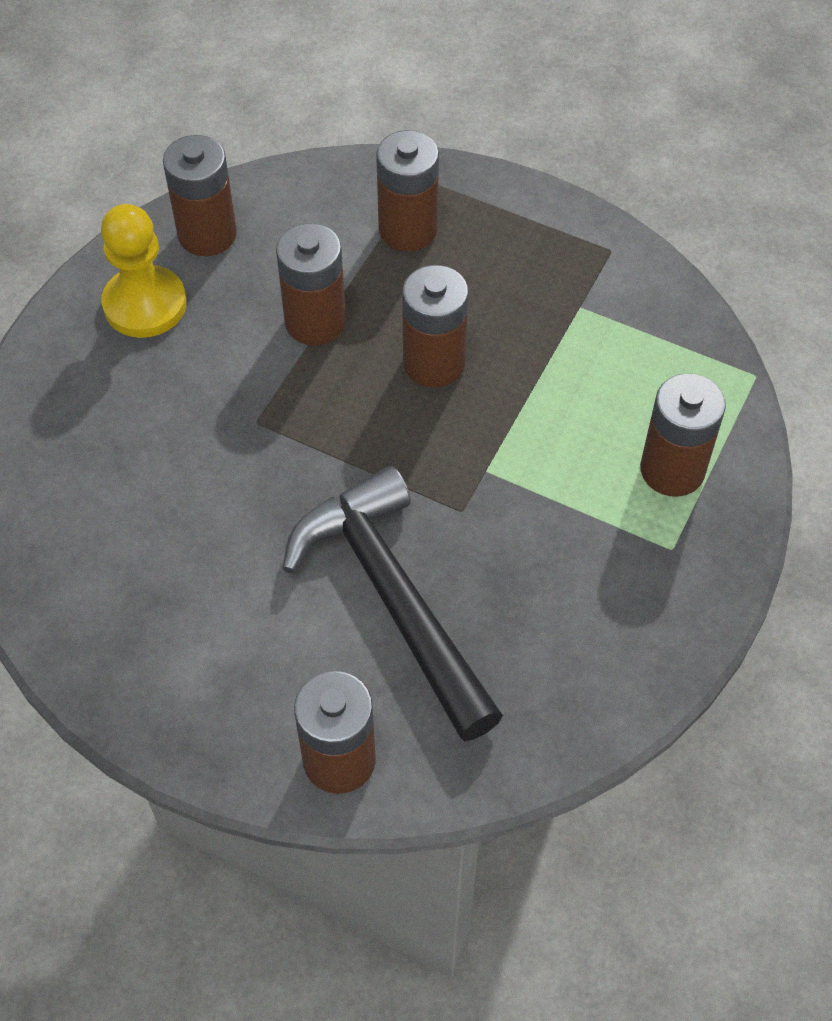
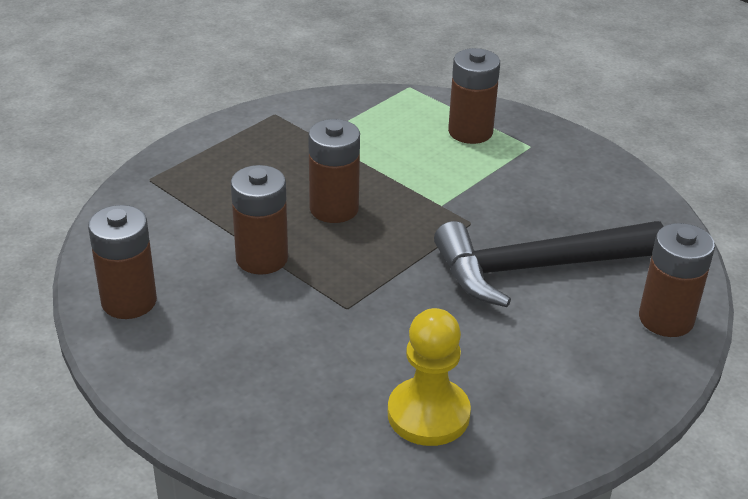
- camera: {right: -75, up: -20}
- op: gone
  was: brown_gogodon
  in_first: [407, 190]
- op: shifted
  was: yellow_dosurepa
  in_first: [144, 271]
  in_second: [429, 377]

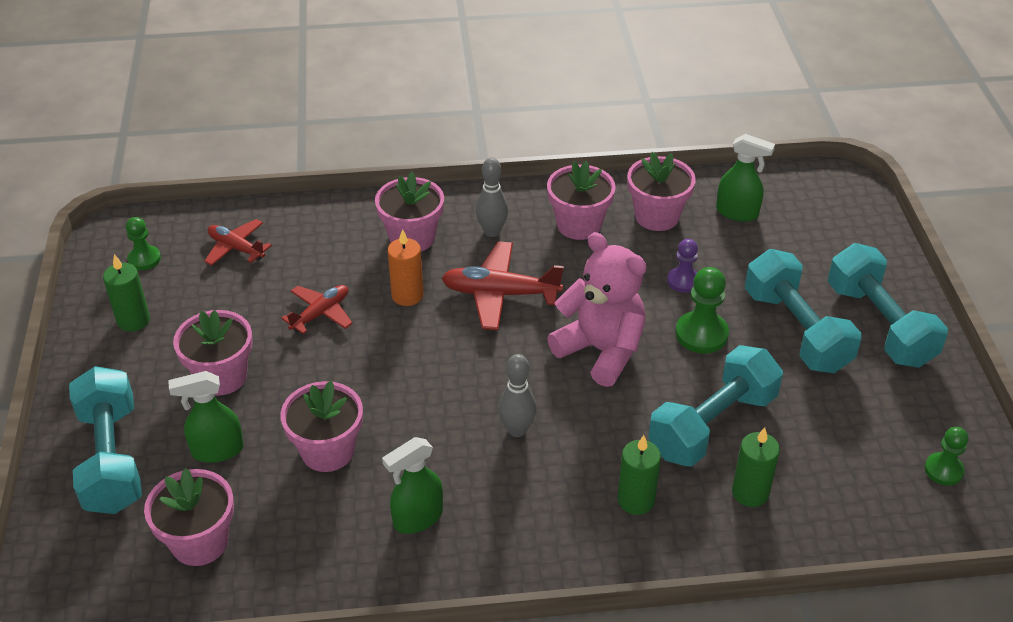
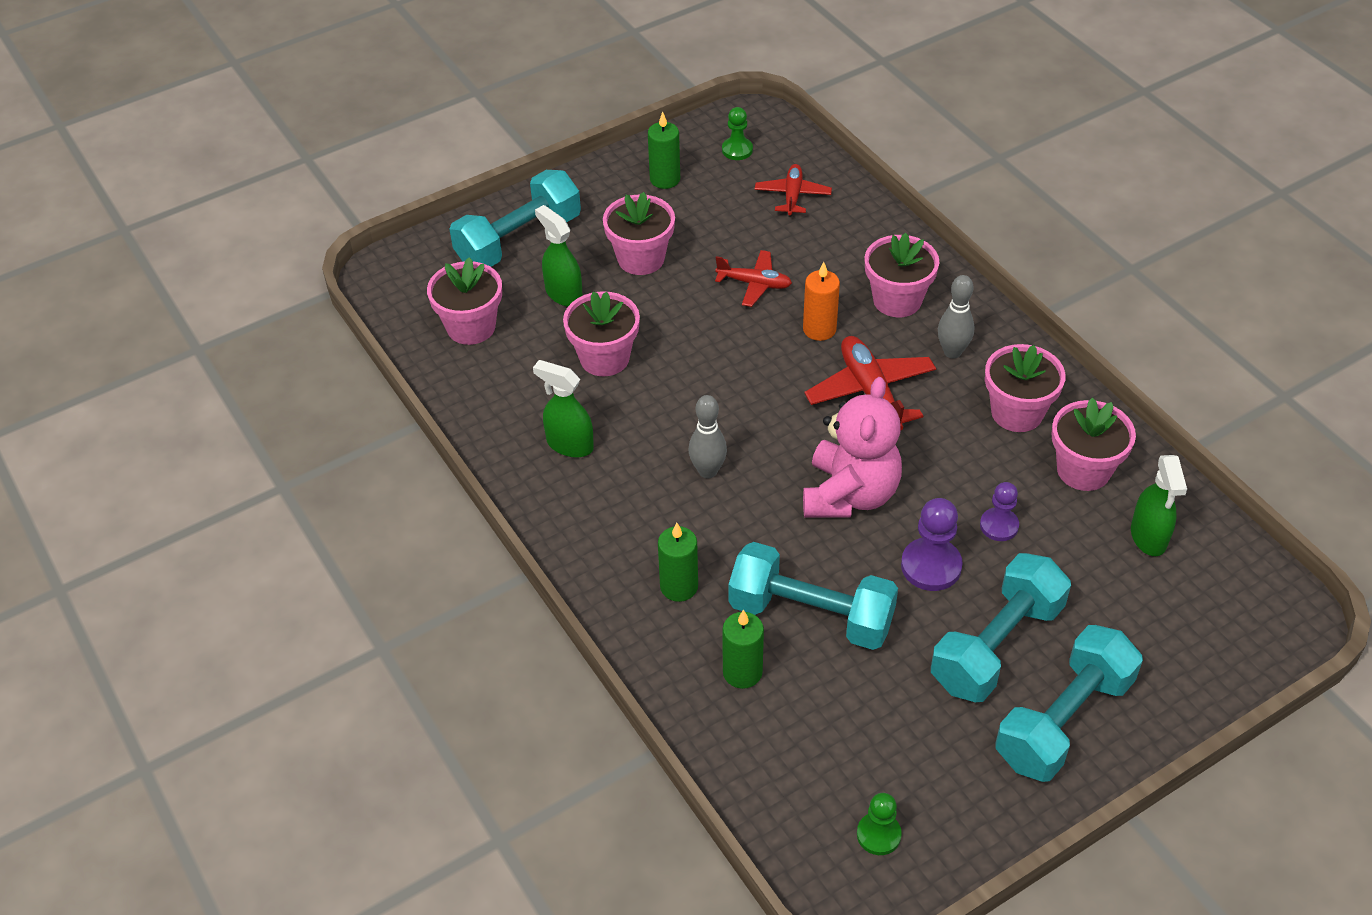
- camera: {right: 65, up: 5}
- op: repainted
  was: green_dosurepa
  now: purple_dosurepa
  in_first: [702, 310]
  in_second: [932, 544]

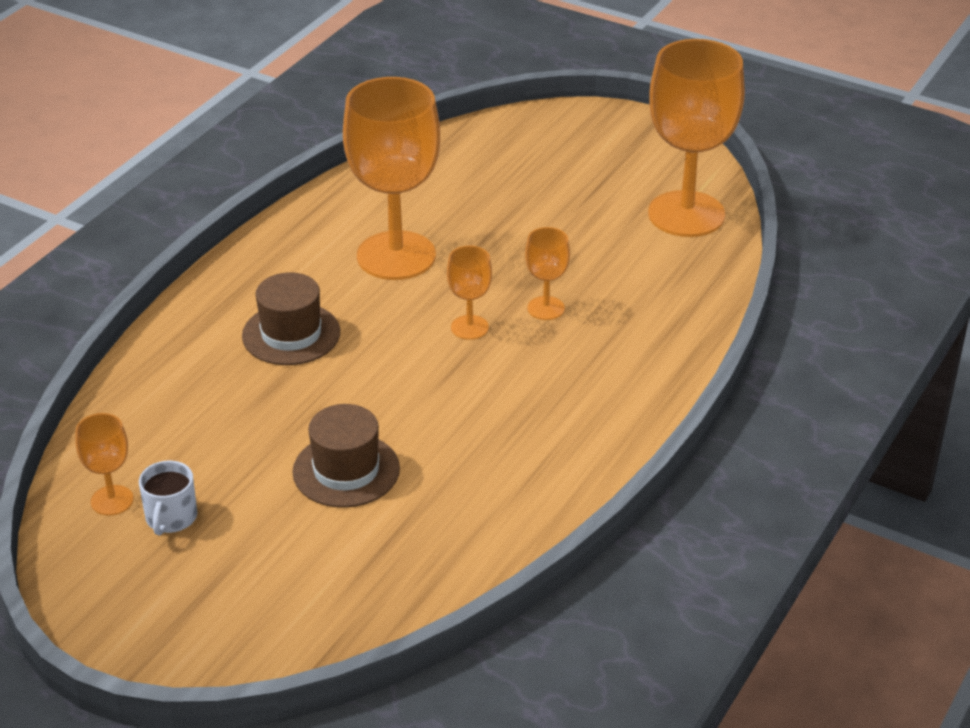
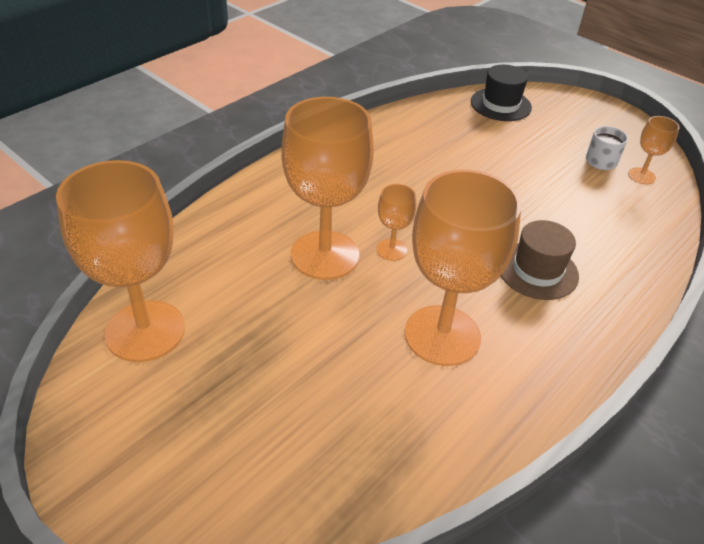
- camera: {right: -170, up: 5}
- op: gone
  was: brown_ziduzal
  in_first: [346, 456]
- op: new
  now: black_ziduzal
  in_second: [501, 93]
- op: scaled
  was: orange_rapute
  in_first: [547, 273]
  in_second: [327, 188]
  ratio: 2.2

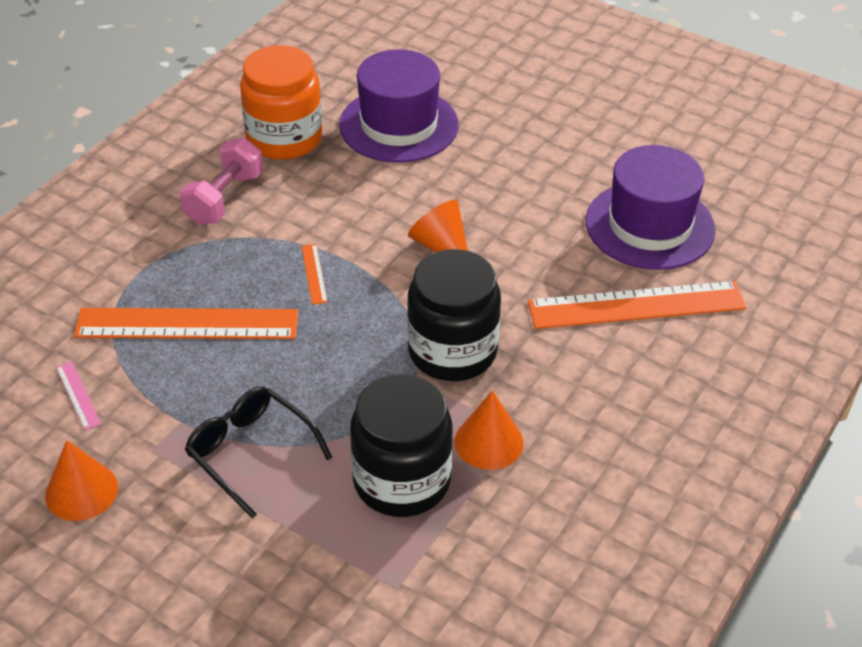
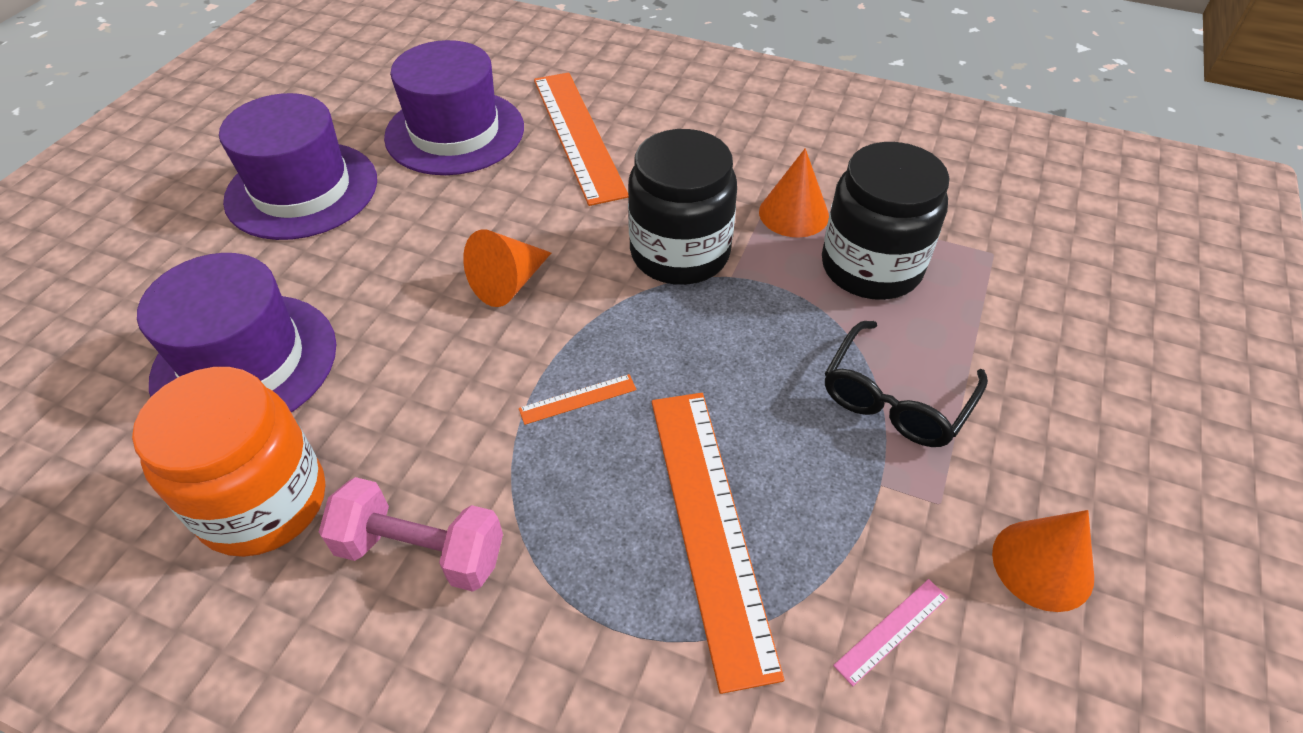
- camera: {right: -100, up: 5}
- op: new
  now: purple_ziduzal
  in_second: [298, 166]

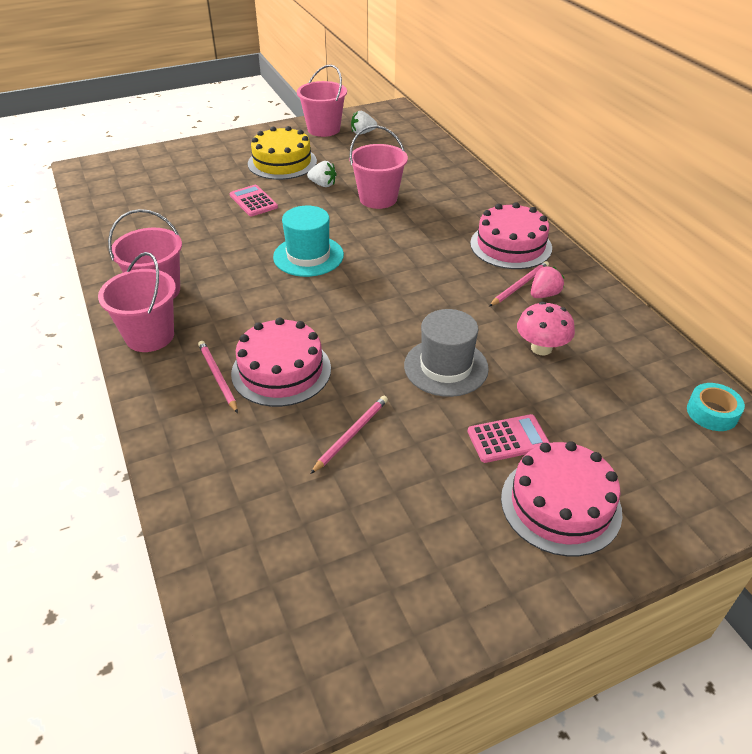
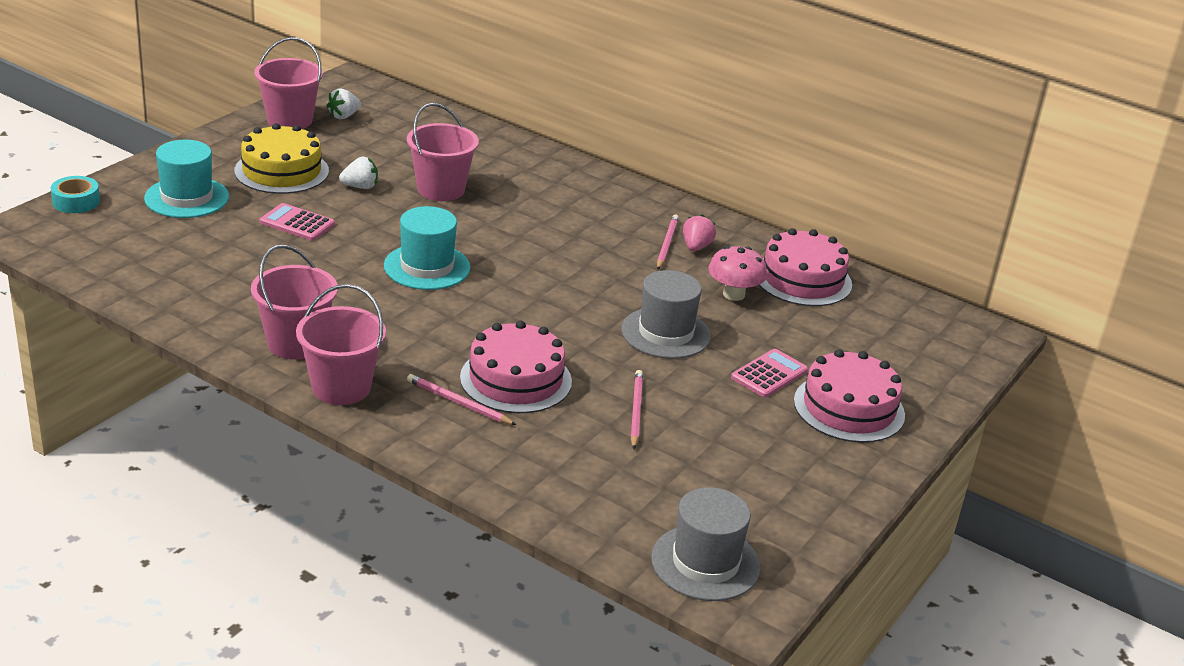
- camera: {right: -35, up: -10}
- op: new
  now: turquoise_ziduzal
  in_second: [186, 179]
- op: new
  now: grey_ziduzal
  in_second: [706, 544]
- op: shifted
  was: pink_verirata
  in_first: [511, 235]
  in_second: [805, 267]
- op: shifted
  was: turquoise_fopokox
  in_first: [716, 407]
  in_second: [75, 194]

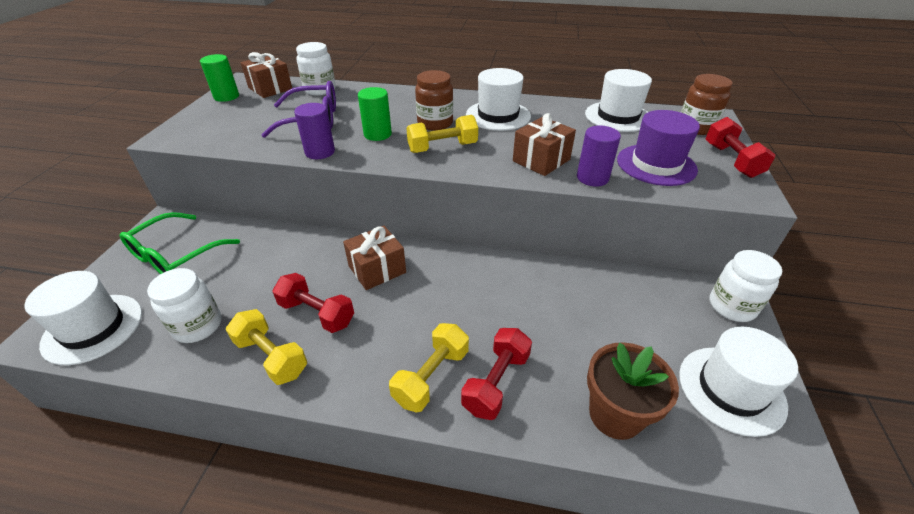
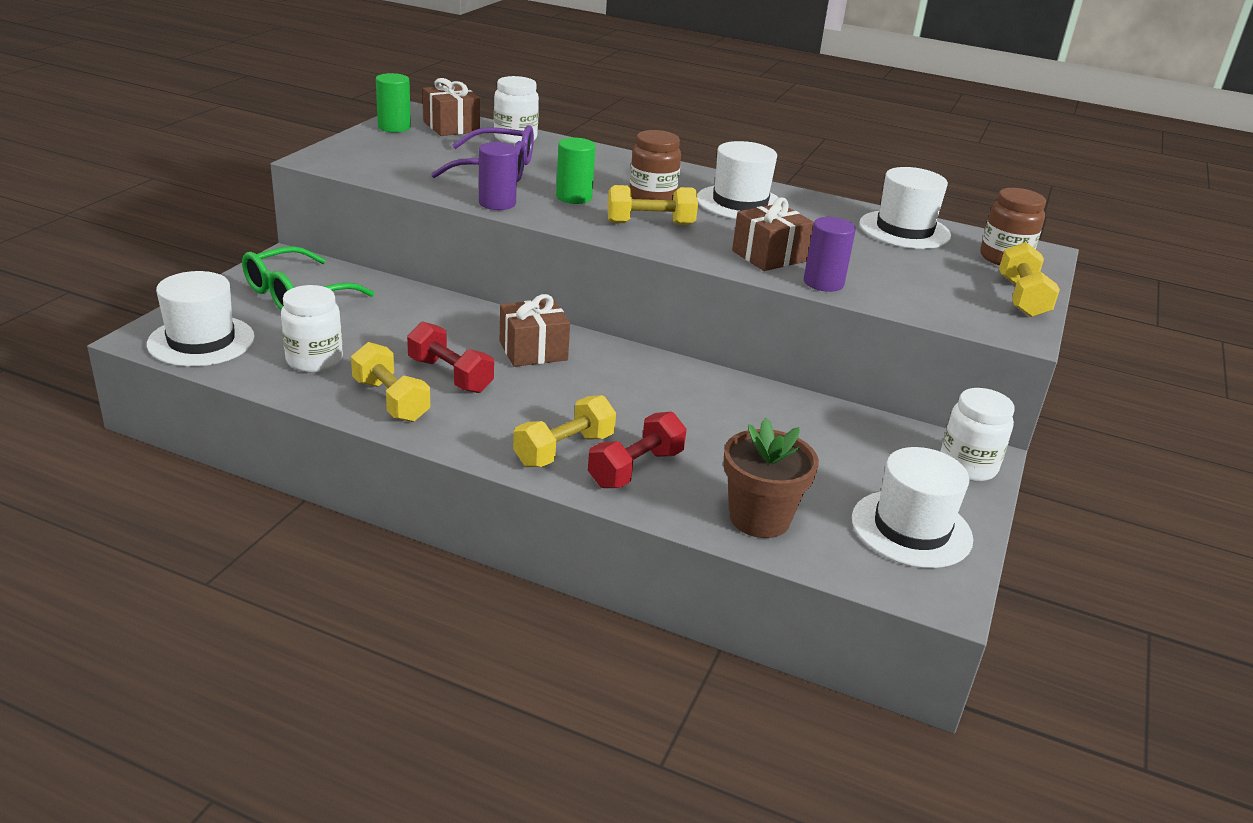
- camera: {right: 10, up: -10}
- op: gone
  was: purple_ziduzal
  in_first: [658, 148]
- op: repainted
  was: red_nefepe
  now: yellow_nefepe
  in_first: [740, 147]
  in_second: [1029, 279]

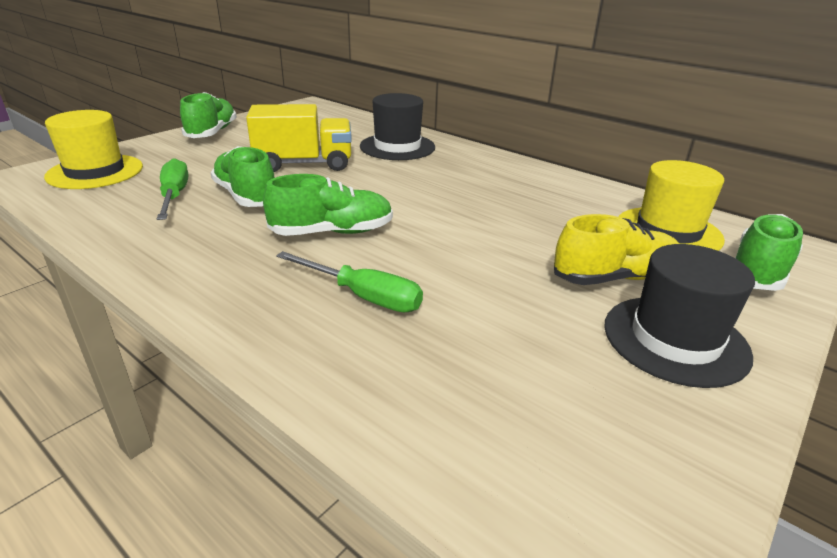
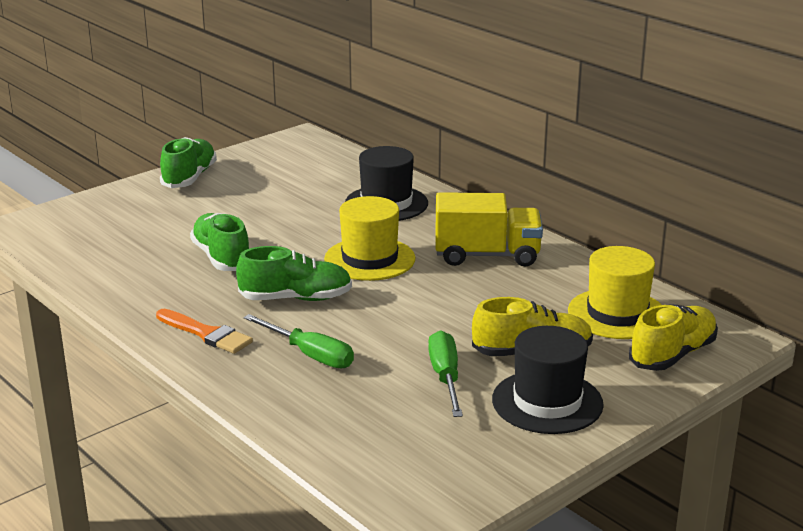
- camera: {right: 10, up: -5}
- op: new
  now: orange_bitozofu
  in_second: [204, 331]
- op: shifted
  was: yellow_ziduzal
  in_first: [93, 149]
  in_second: [370, 238]
- op: shifted
  was: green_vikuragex
  in_first: [172, 189]
  in_second: [445, 373]
- op: shifted
  was: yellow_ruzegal
  in_first: [299, 138]
  in_second: [489, 229]
- op: repainted
  was: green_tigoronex
  now: yellow_tigoronex
  in_first: [769, 252]
  in_second: [673, 337]

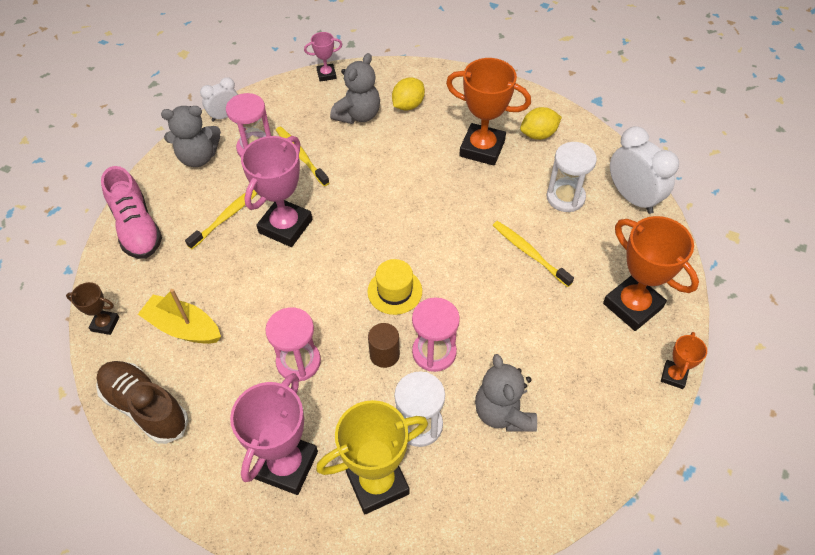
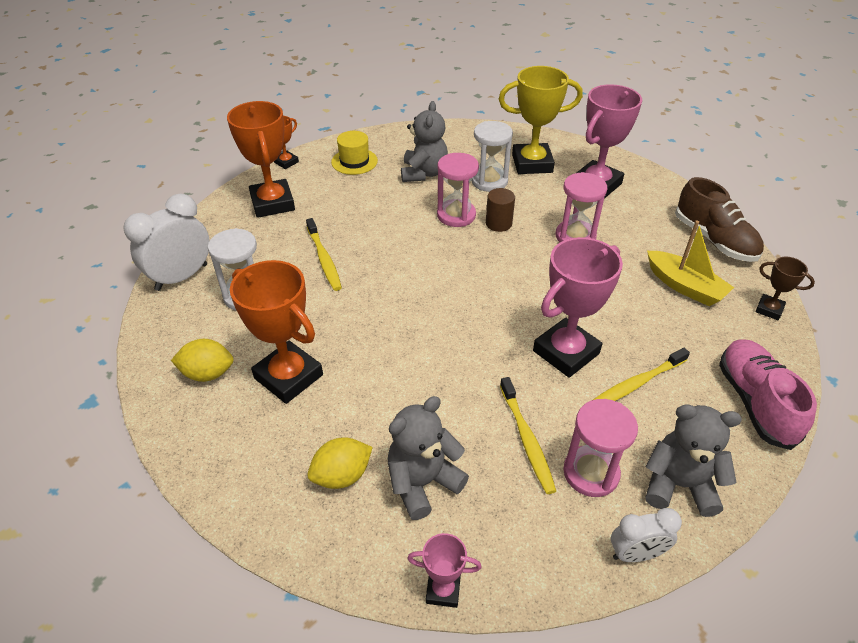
- camera: {right: -160, up: -10}
- op: shifted
  was: yellow_ziduzal
  in_first: [394, 287]
  in_second: [354, 153]
- op: rotated
  was: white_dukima
  in_first: [644, 170]
  in_second: [166, 242]
  clockwise: 60

